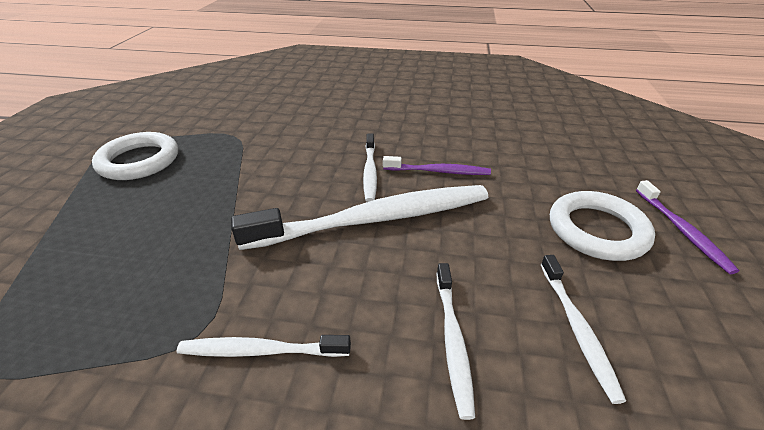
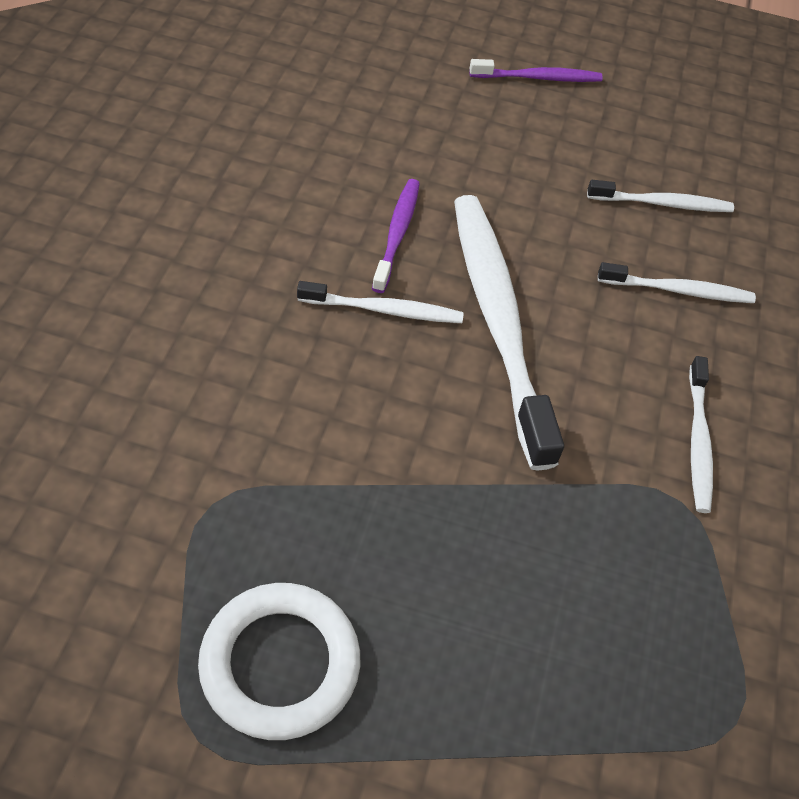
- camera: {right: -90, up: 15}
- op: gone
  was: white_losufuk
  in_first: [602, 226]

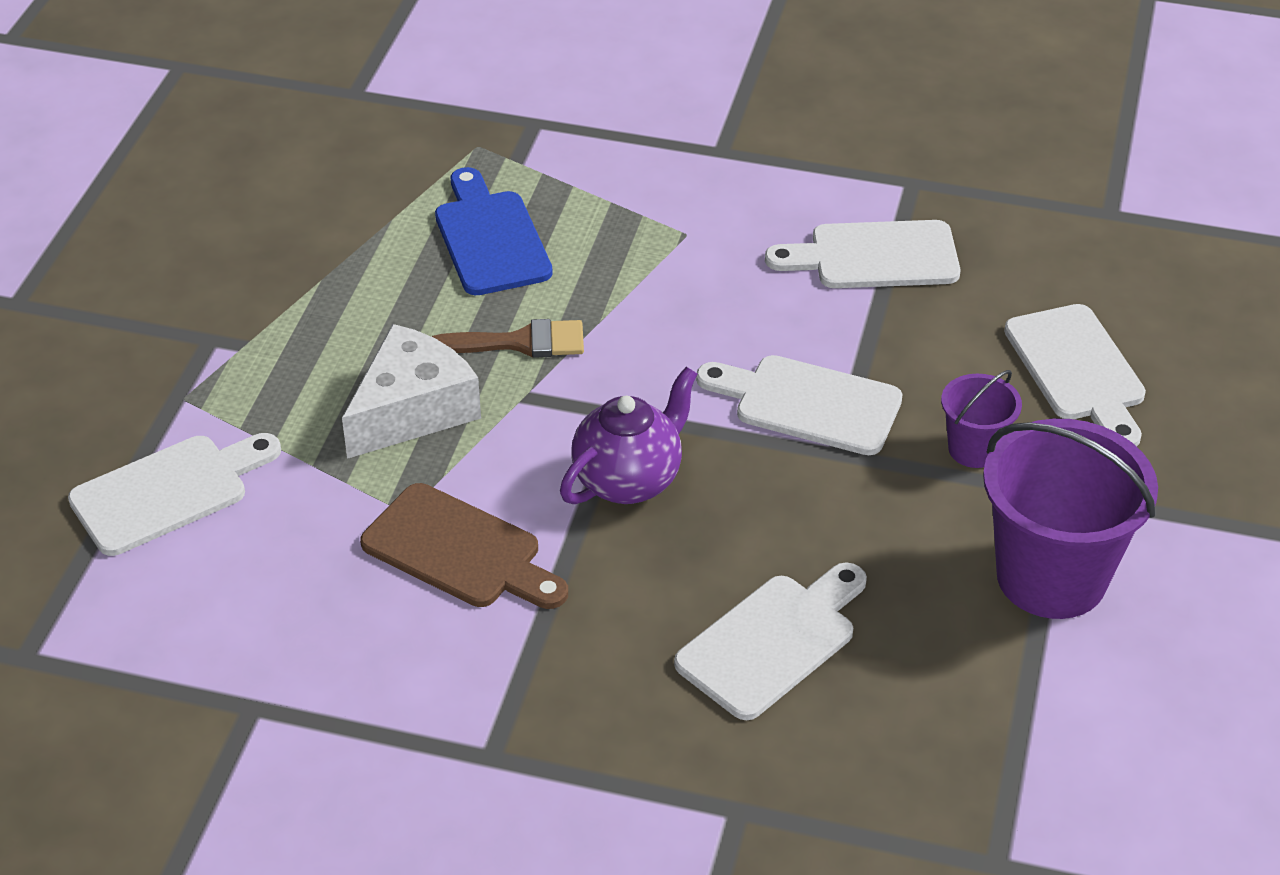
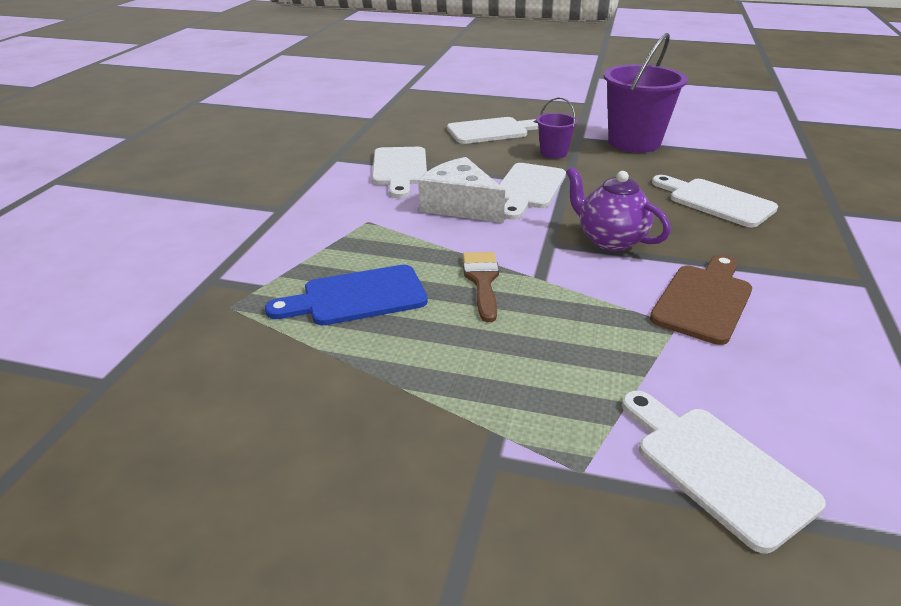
- camera: {right: -90, up: -10}
- op: shifted
  was: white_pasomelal
  in_first: [411, 391]
  in_second: [461, 190]

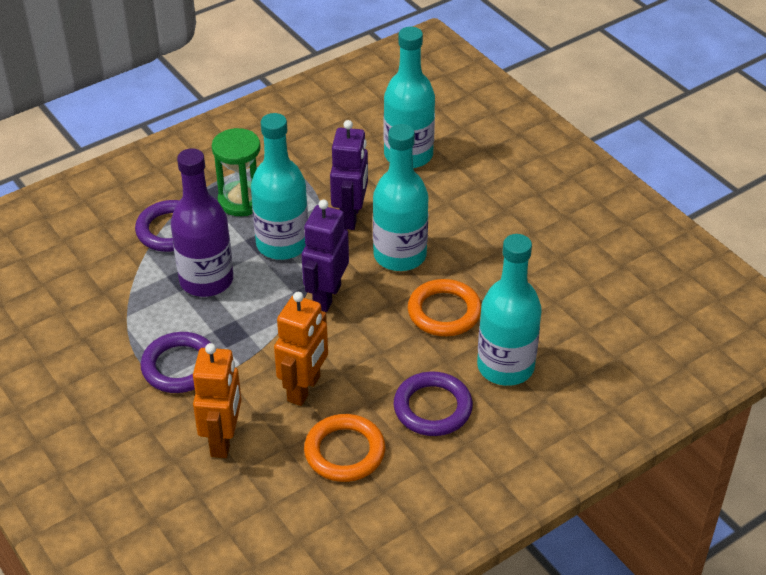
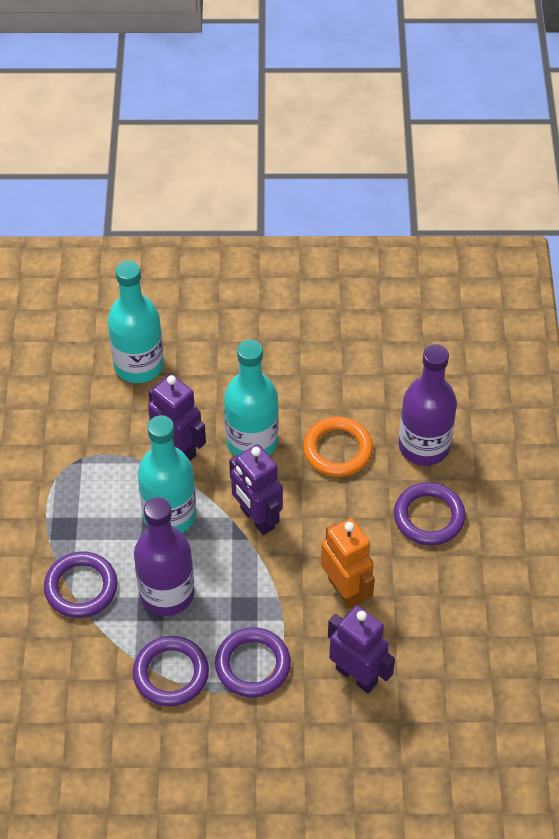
- camera: {right: -55, up: 10}
- op: gone
  was: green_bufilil
  in_first: [236, 172]
- op: gone
  was: orange_losufuk
  in_first: [344, 448]
- op: new
  now: purple_losufuk
  in_second: [171, 671]
- op: repainted
  was: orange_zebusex
  now: purple_zebusex
  in_first: [217, 400]
  in_second: [361, 649]
- op: repainted
  was: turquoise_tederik
  now: purple_tederik
  in_first: [509, 310]
  in_second: [428, 405]

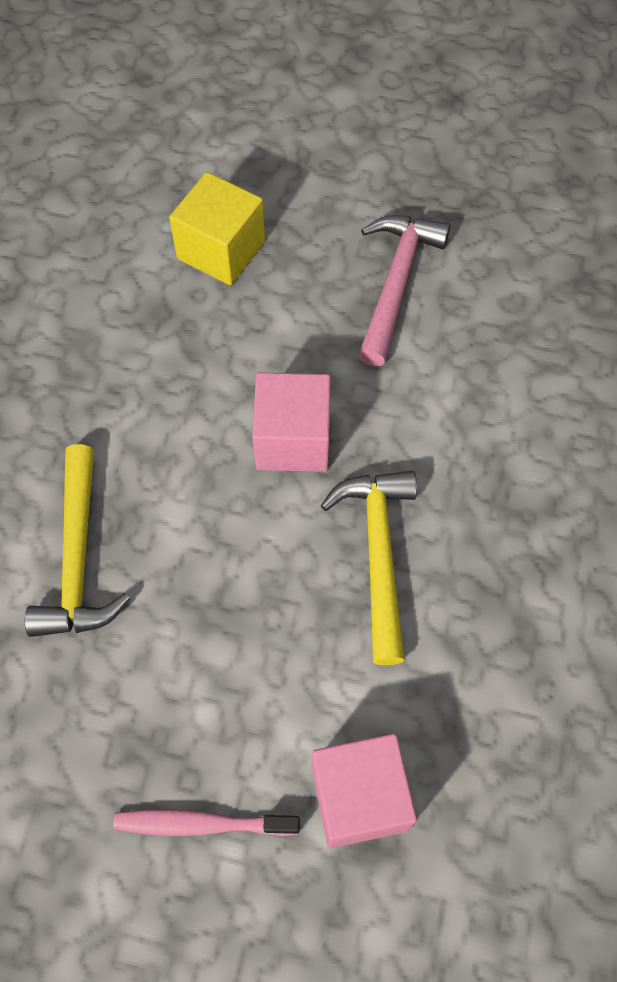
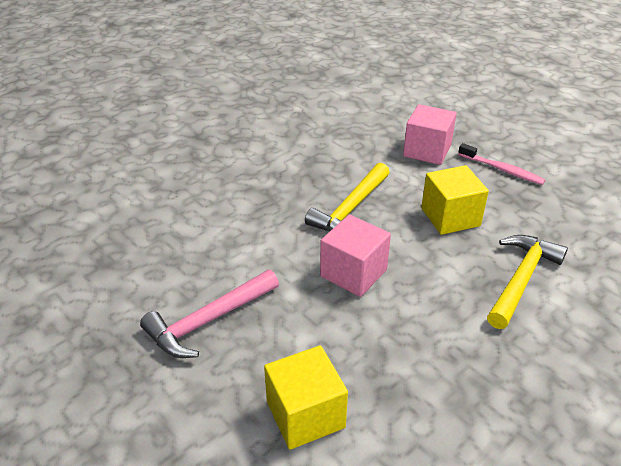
- camera: {right: -145, up: -25}
- op: new
  now: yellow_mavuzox
  in_second: [455, 200]

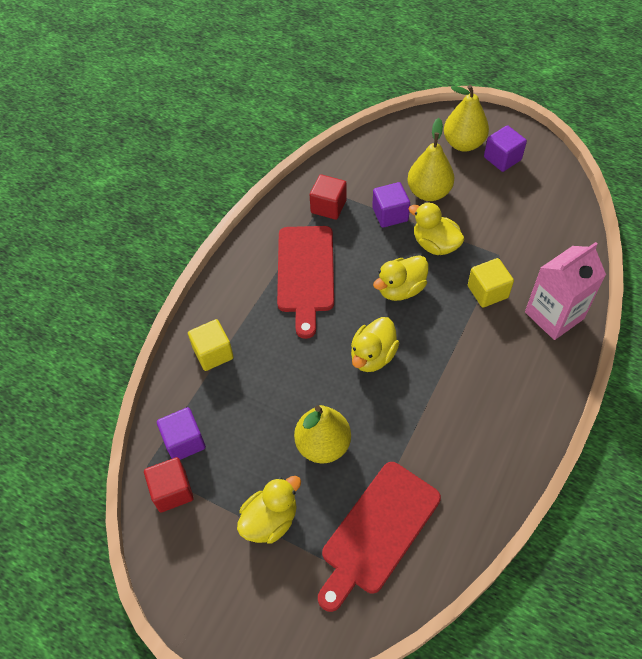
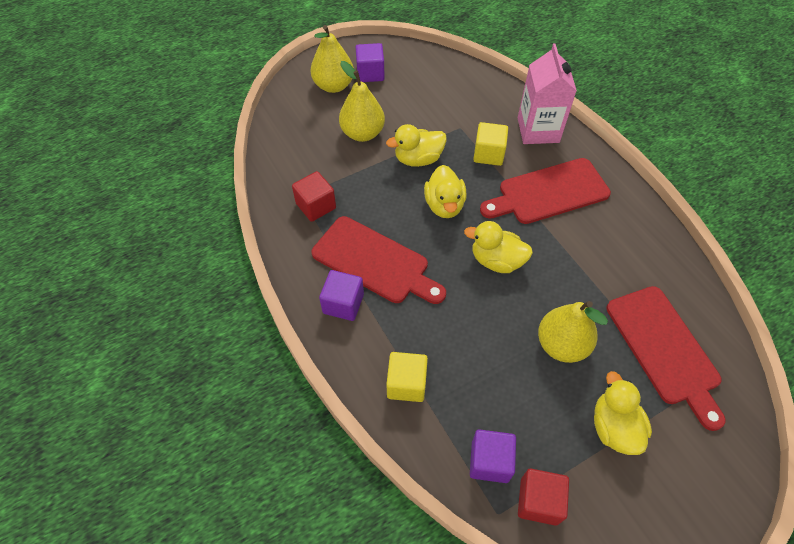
- camera: {right: -60, up: 0}
- op: new
  now: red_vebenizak
  in_second: [545, 191]
- op: shifted
  was: purple_mavuzox
  in_first: [391, 205]
  in_second: [341, 295]
- op: rotated
  was: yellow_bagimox
  in_first: [375, 344]
  in_second: [498, 247]
  clockwise: 135

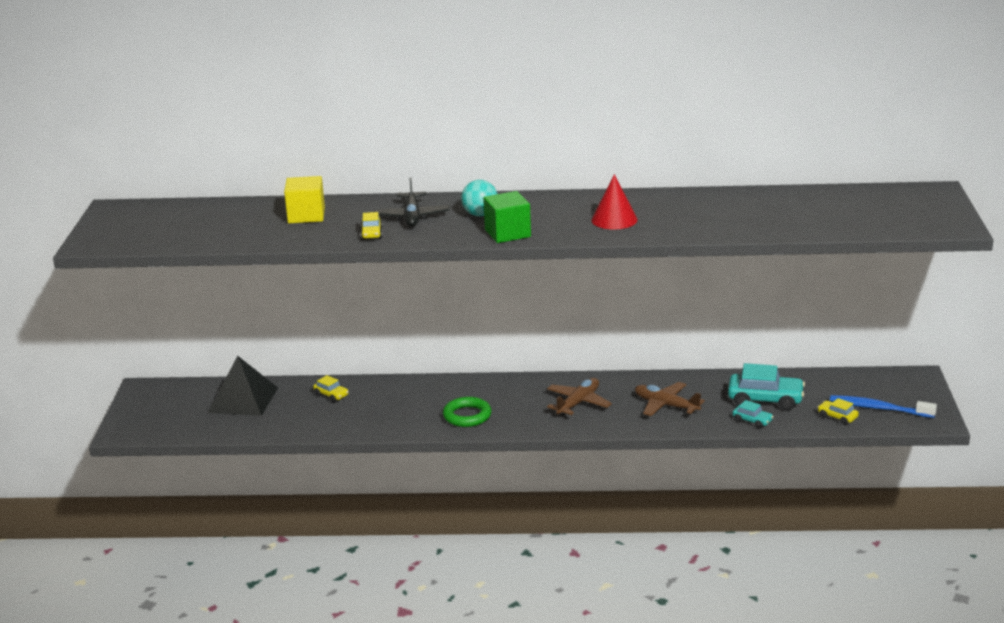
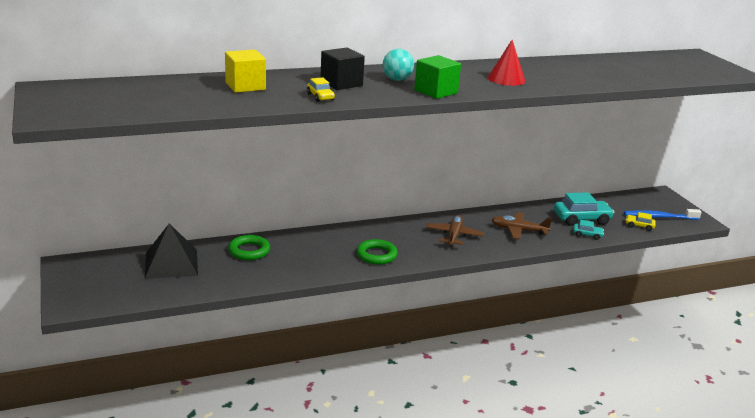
- camera: {right: -25, up: 0}
- op: swapped
  was: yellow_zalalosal
  now: green_losufuk
  in_first: [331, 388]
  in_second: [249, 247]
- op: swapped
  was: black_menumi
  now: black_mavuzox
  in_first: [411, 202]
  in_second: [342, 68]

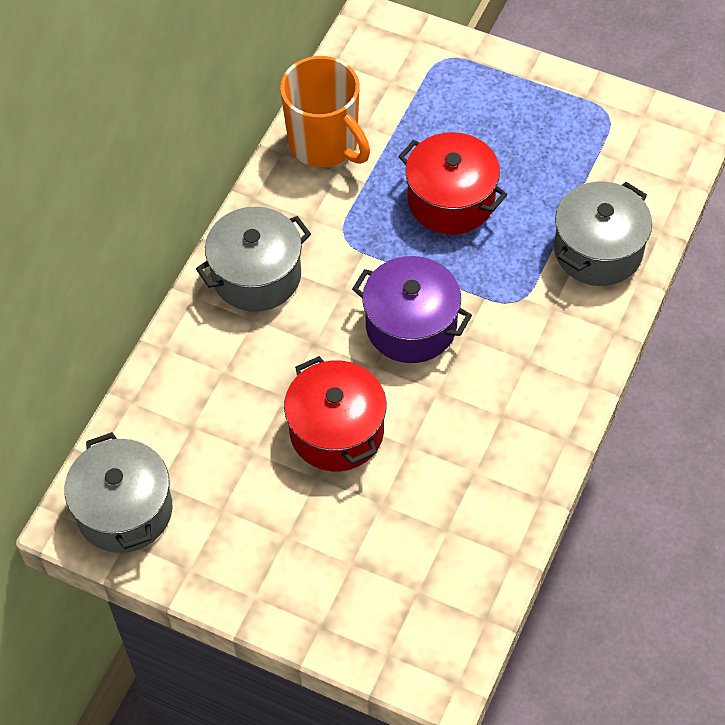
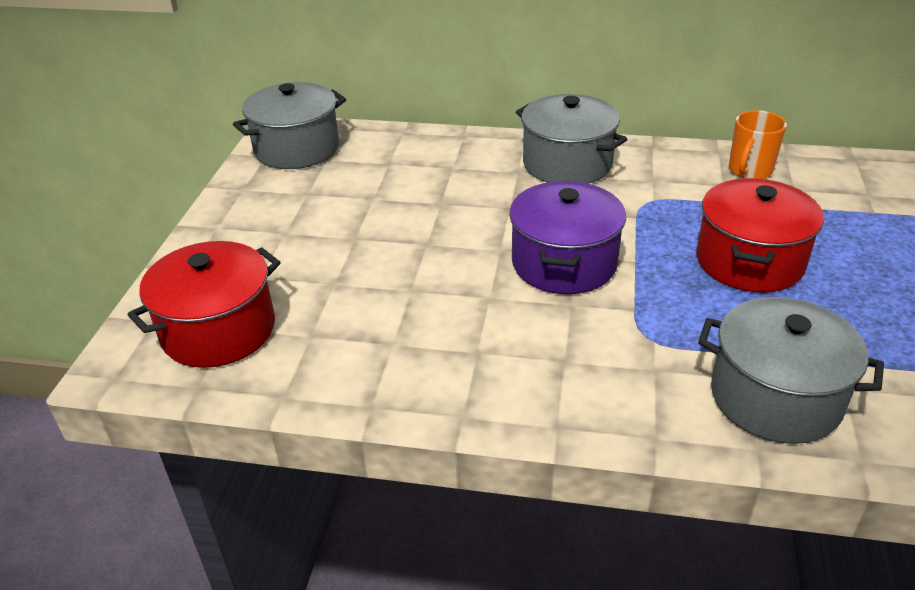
- camera: {right: 75, up: -20}
- op: shifted
  was: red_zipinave
  in_first: [335, 413]
  in_second: [204, 304]
- op: scaled
  was: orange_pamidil
  in_first: [325, 111]
  in_second: [758, 144]
  ratio: 0.58

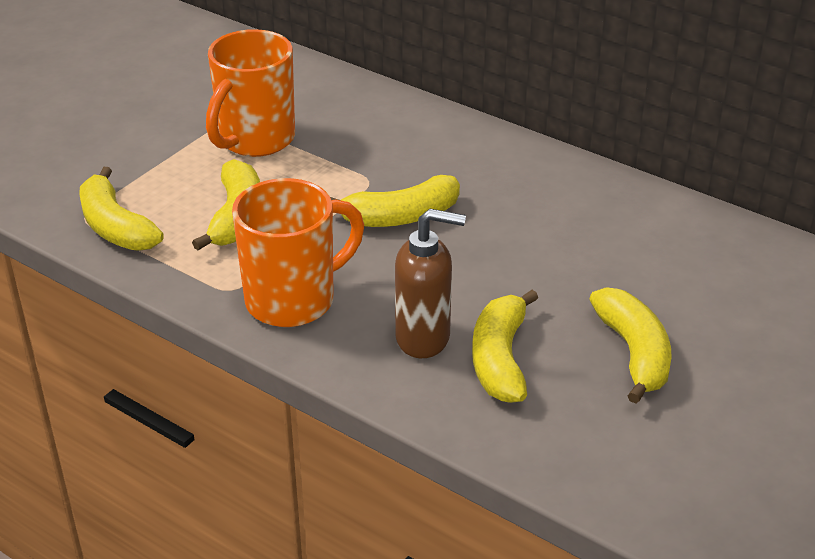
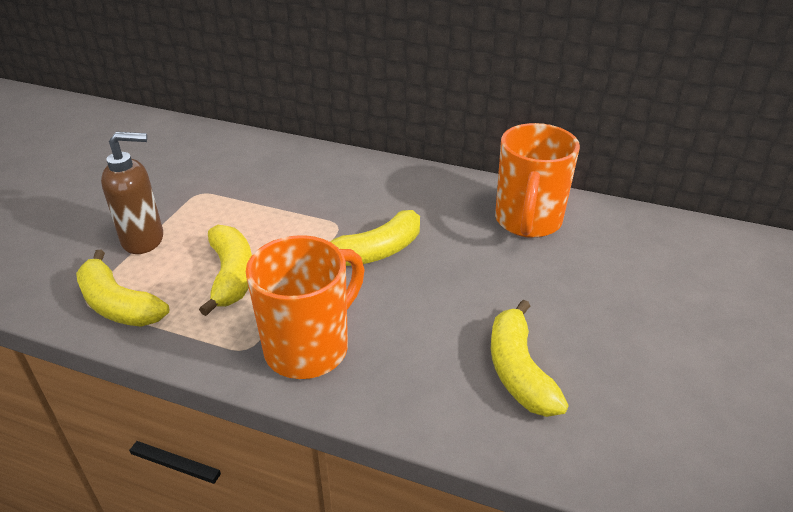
- camera: {right: -15, up: 0}
- op: gone
  was: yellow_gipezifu
  in_first: [630, 345]
- op: shifted
  was: orange_pamidil
  in_first: [250, 93]
  in_second: [537, 180]
- op: shifted
  was: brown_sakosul
  in_first: [430, 283]
  in_second: [132, 193]

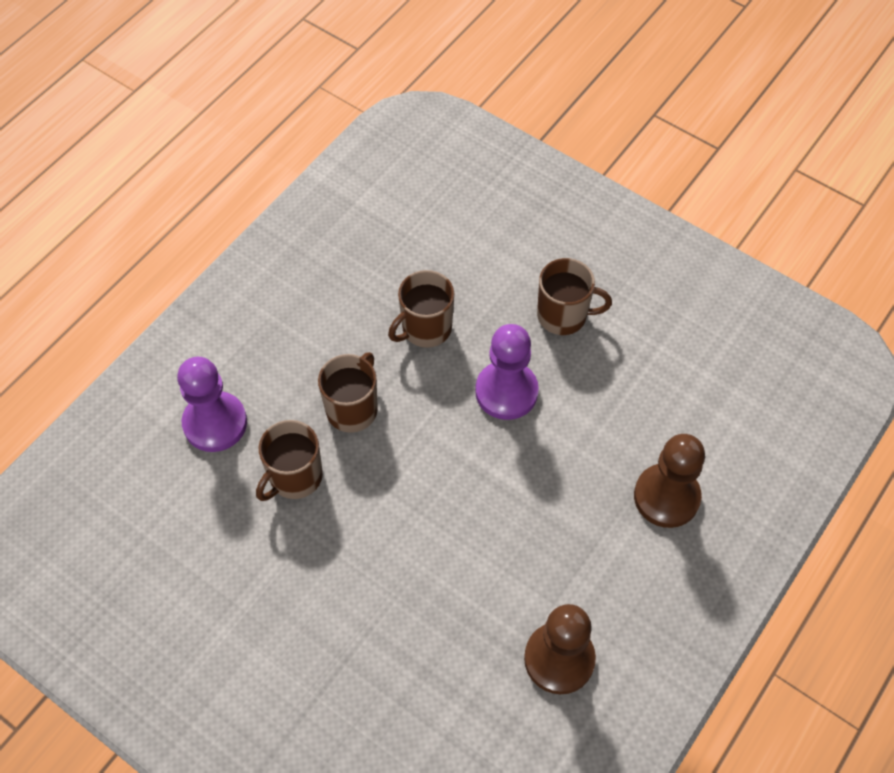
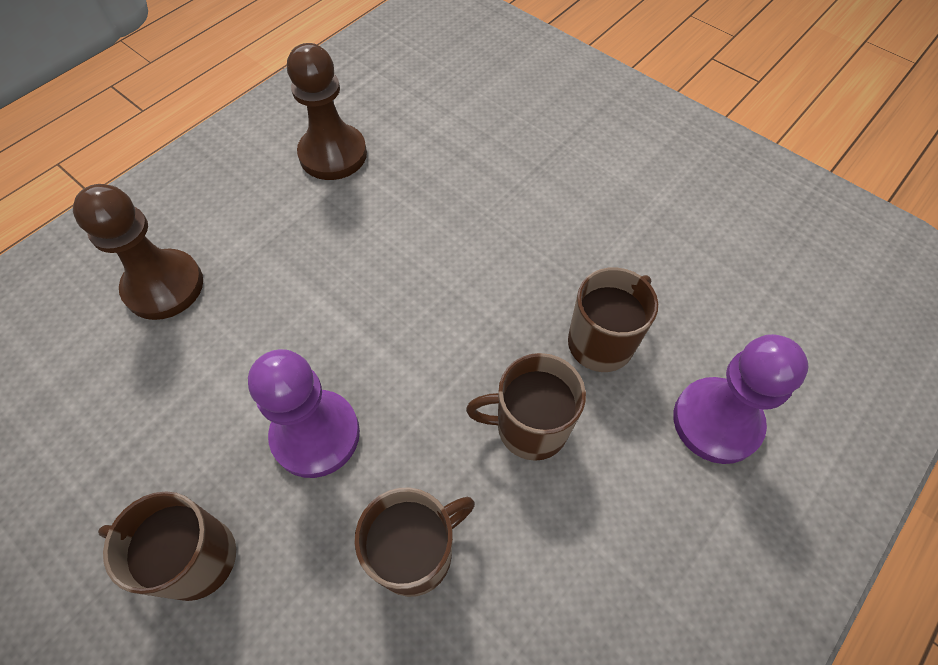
- camera: {right: -175, up: 0}
- op: rotated
  was: brown_pamidil
  in_first: [348, 392]
  in_second: [526, 407]
  clockwise: 60

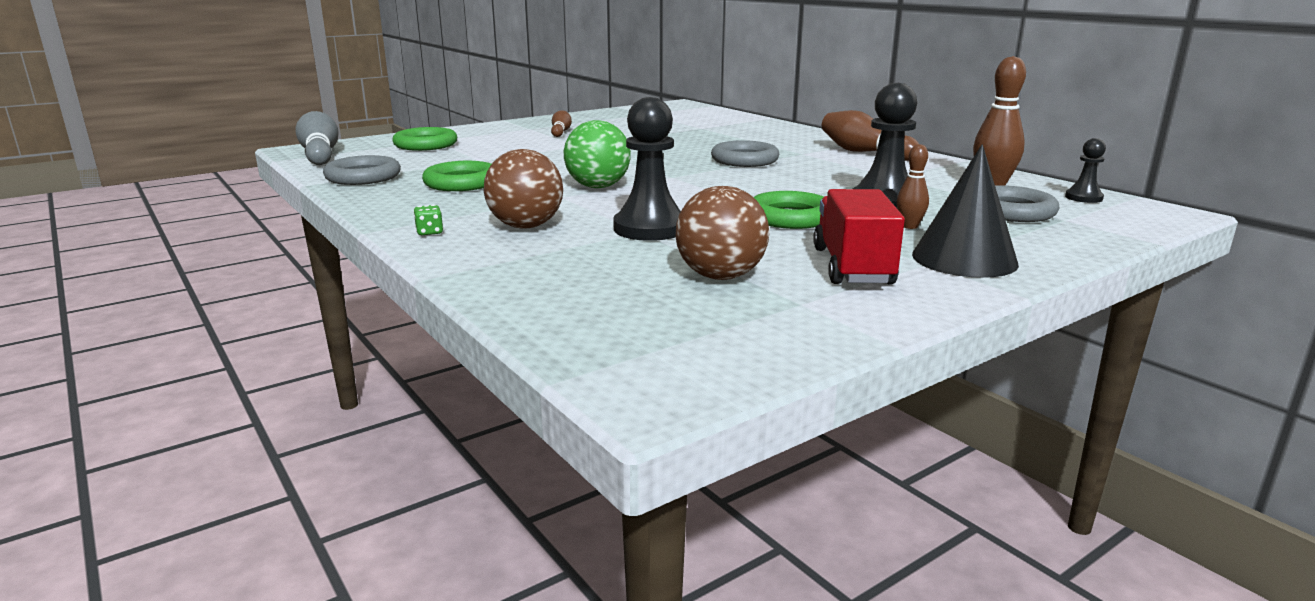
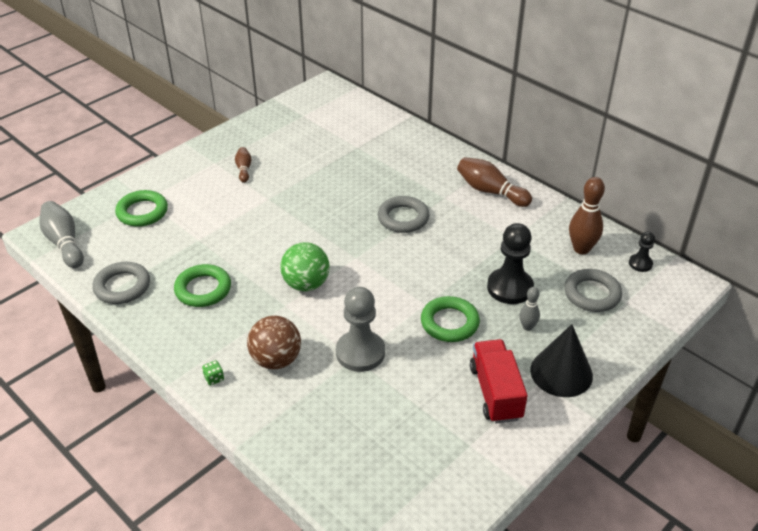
- camera: {right: -10, up: 20}
- op: gone
  was: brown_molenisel
  in_first: [722, 233]
- op: repainted
  was: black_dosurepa
  now: grey_dosurepa
  in_first: [647, 169]
  in_second: [360, 329]
- op: repainted
  was: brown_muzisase
  now: grey_muzisase
  in_first: [913, 186]
  in_second: [529, 309]

